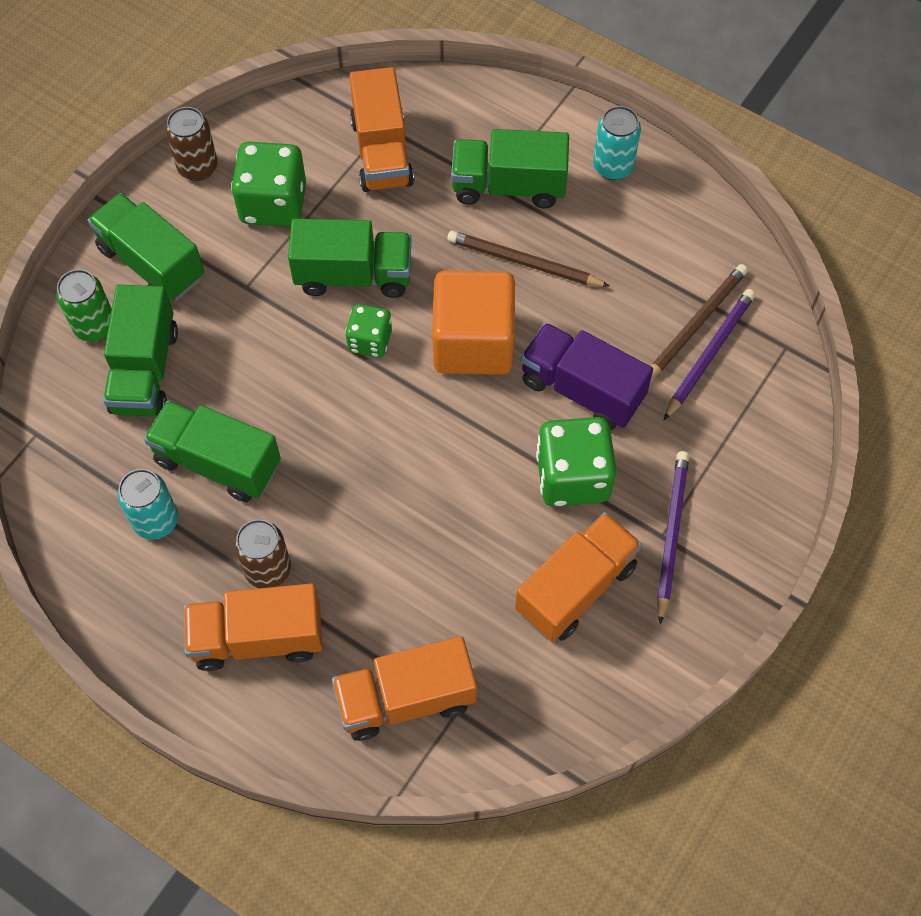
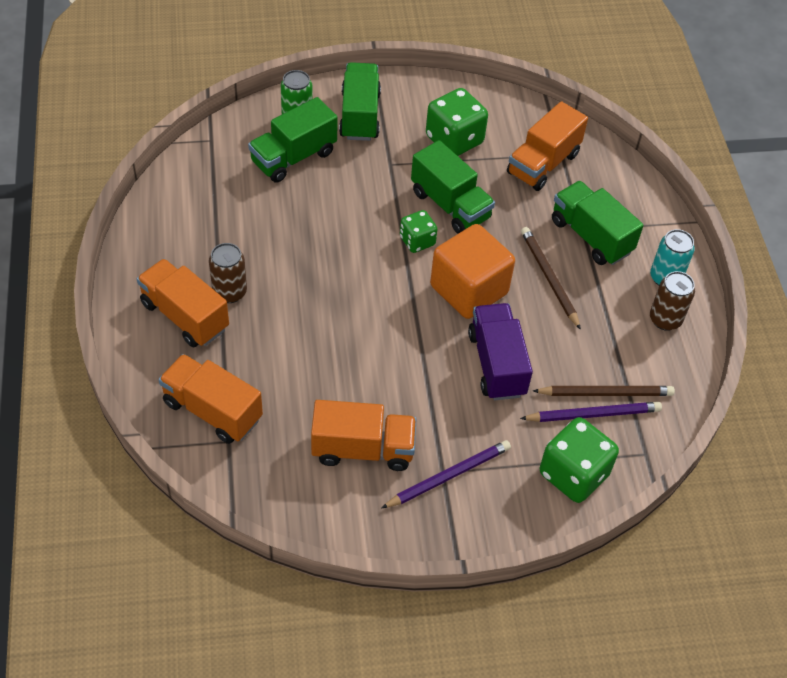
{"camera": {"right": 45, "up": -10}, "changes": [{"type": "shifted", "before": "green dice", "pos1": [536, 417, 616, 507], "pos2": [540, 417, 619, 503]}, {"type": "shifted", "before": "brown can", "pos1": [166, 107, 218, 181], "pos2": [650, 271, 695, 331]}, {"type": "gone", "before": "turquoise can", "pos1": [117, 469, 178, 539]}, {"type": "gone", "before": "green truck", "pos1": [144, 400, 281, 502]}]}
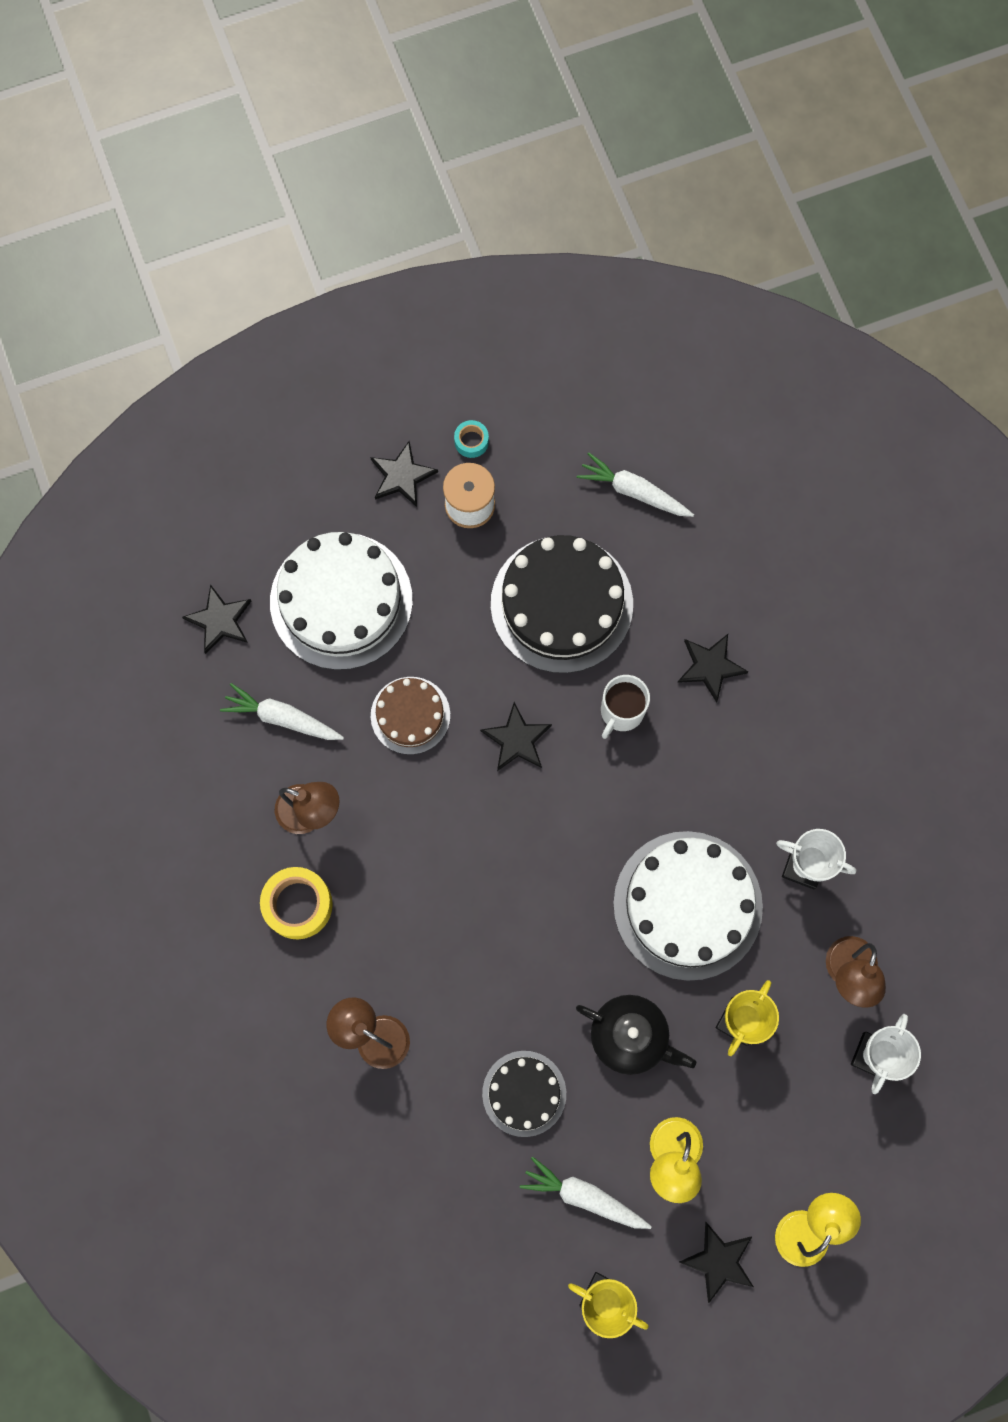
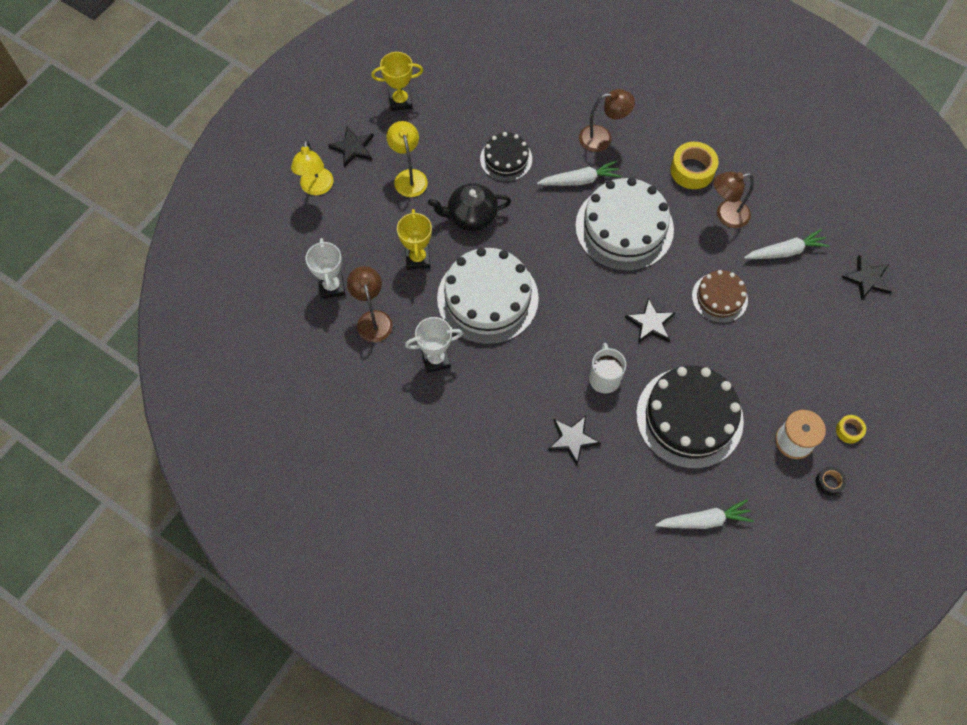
{"camera": {"right": 145, "up": -10}, "changes": [{"type": "shifted", "before": "white carrot", "pos1": [520, 1156, 652, 1229], "pos2": [537, 161, 621, 186]}, {"type": "shifted", "before": "white cake", "pos1": [270, 532, 413, 670], "pos2": [575, 178, 674, 271]}, {"type": "repainted", "before": "turquoise tape", "after": "black tape", "pos1": [454, 420, 489, 458], "pos2": [816, 467, 846, 496]}, {"type": "swapped", "before": "black star", "after": "yellow tape", "pos1": [370, 441, 438, 507], "pos2": [836, 415, 866, 444]}]}
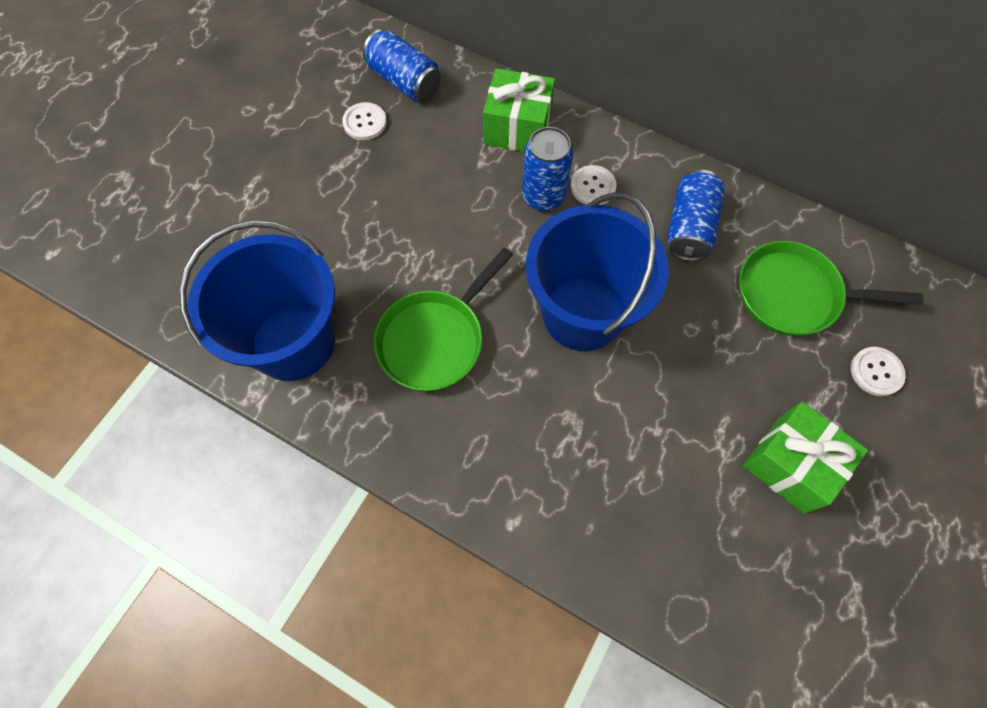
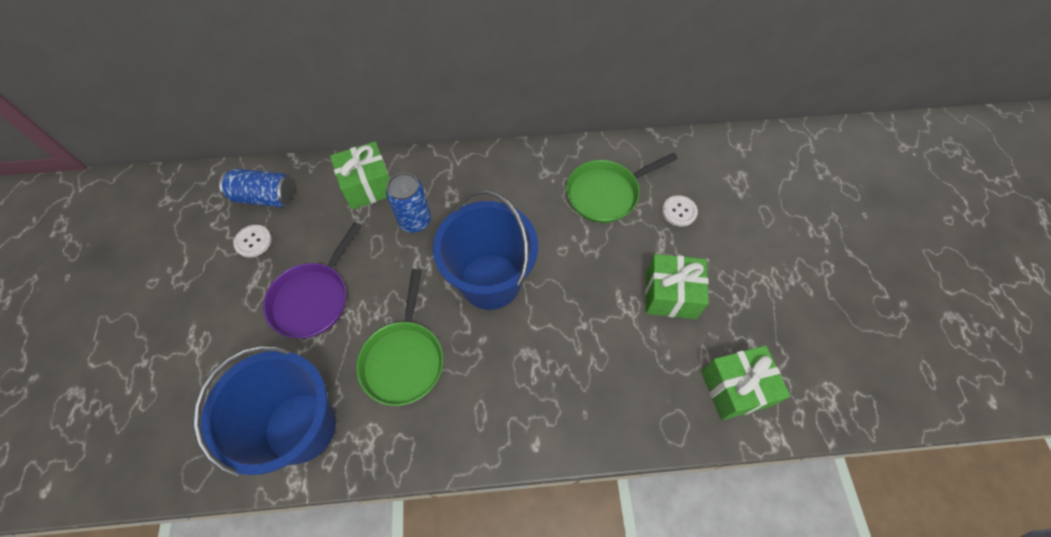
{"camera": {"right": -35, "up": -5}, "changes": [{"type": "new", "after": "purple pan", "pos2": [263, 222, 362, 338]}, {"type": "new", "after": "green gift", "pos2": [701, 345, 790, 420]}, {"type": "gone", "before": "white button", "pos1": [571, 165, 617, 205]}, {"type": "gone", "before": "blue can", "pos1": [667, 170, 725, 261]}]}
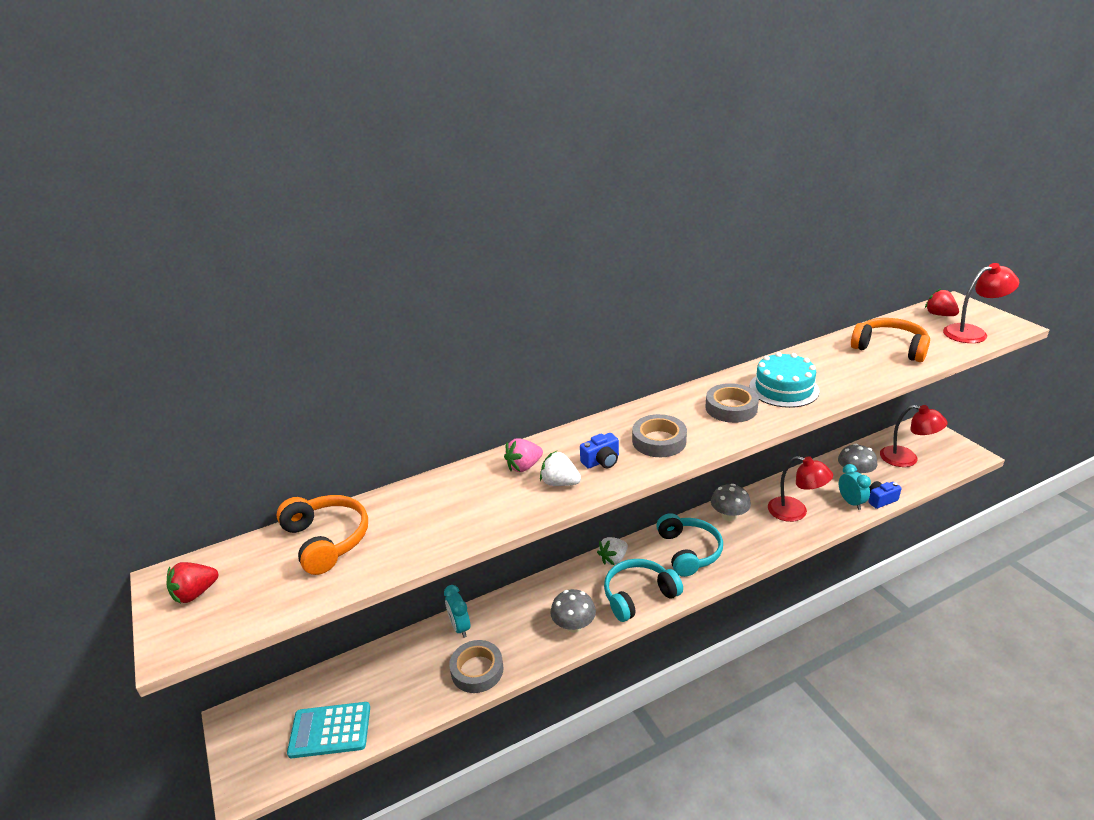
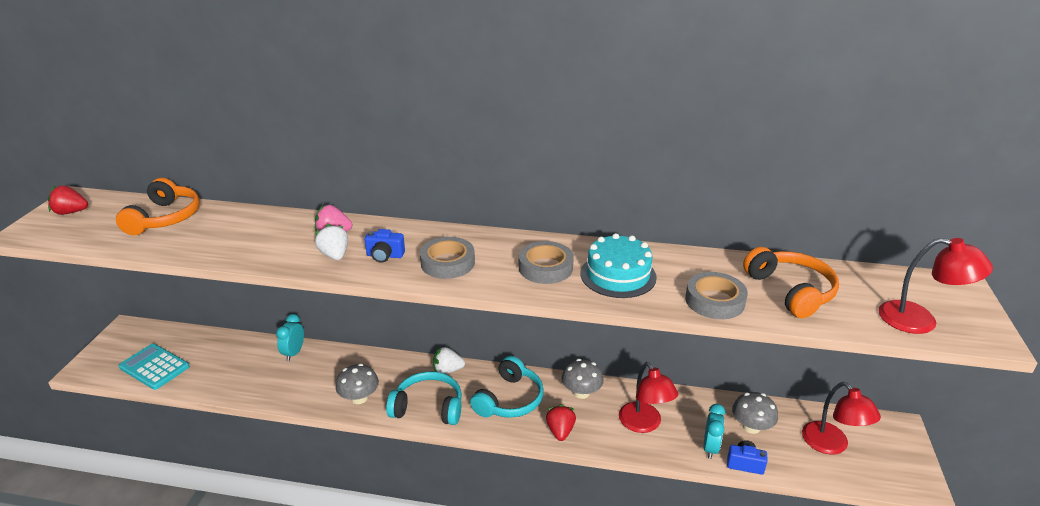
{"camera": {"right": 35, "up": 0}, "changes": [{"type": "shifted", "before": "red strawberry", "pos1": [925, 288, 959, 316], "pos2": [546, 404, 576, 441]}, {"type": "shifted", "before": "grey tape", "pos1": [449, 640, 503, 693], "pos2": [685, 272, 748, 319]}]}
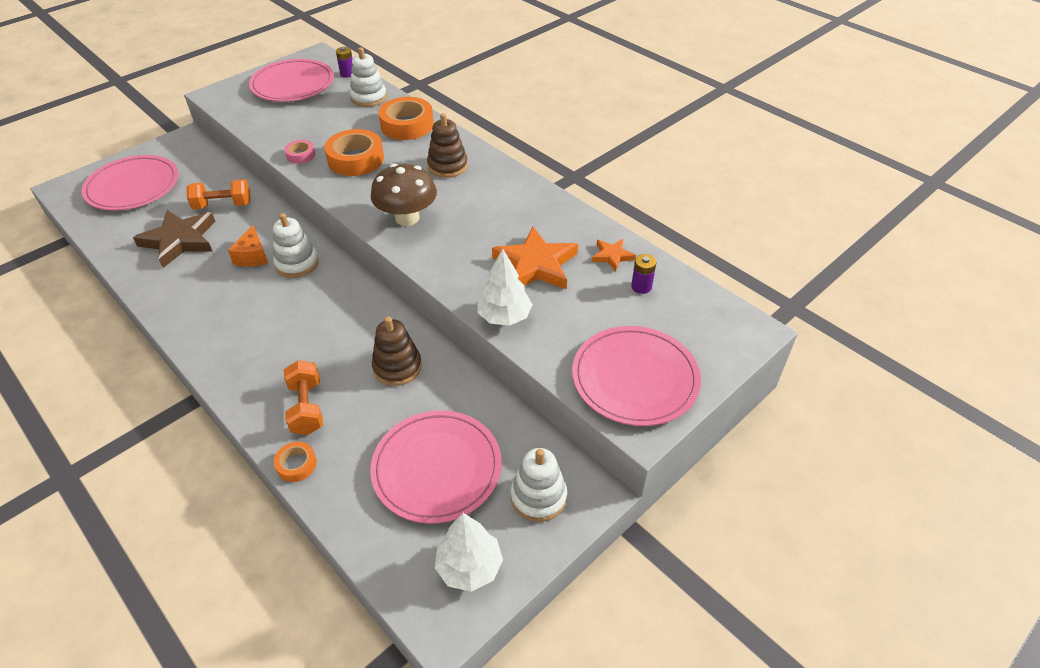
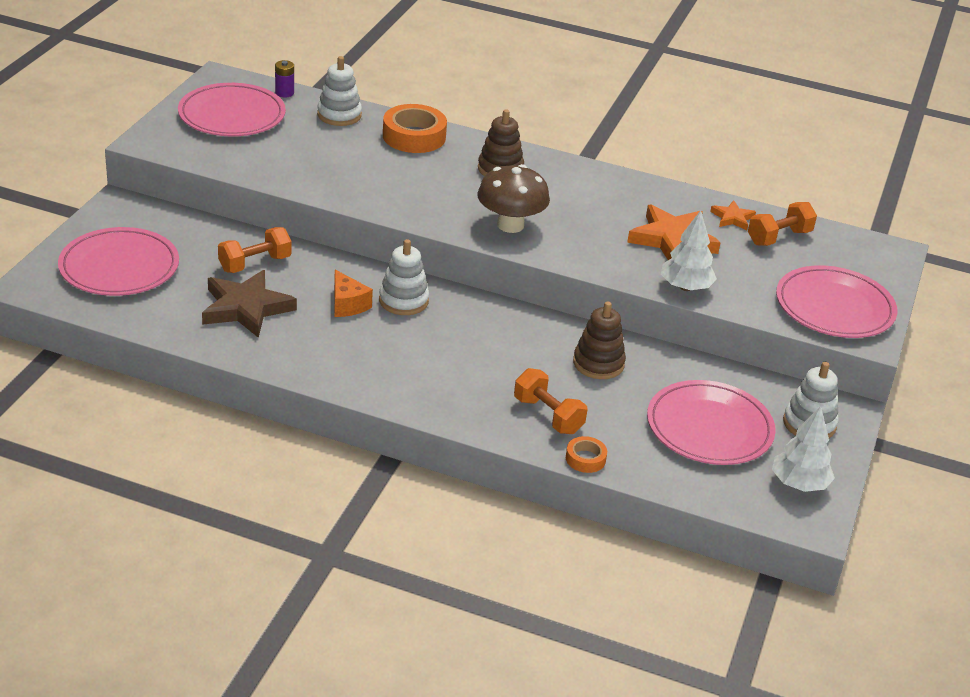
{"camera": {"right": -30, "up": -10}, "changes": [{"type": "swapped", "before": "purple battery", "after": "orange dumbbell", "pos1": [631, 254, 656, 294], "pos2": [748, 202, 817, 246]}, {"type": "gone", "before": "pink tape", "pos1": [285, 140, 315, 164]}, {"type": "gone", "before": "orange tape", "pos1": [324, 129, 384, 176]}]}
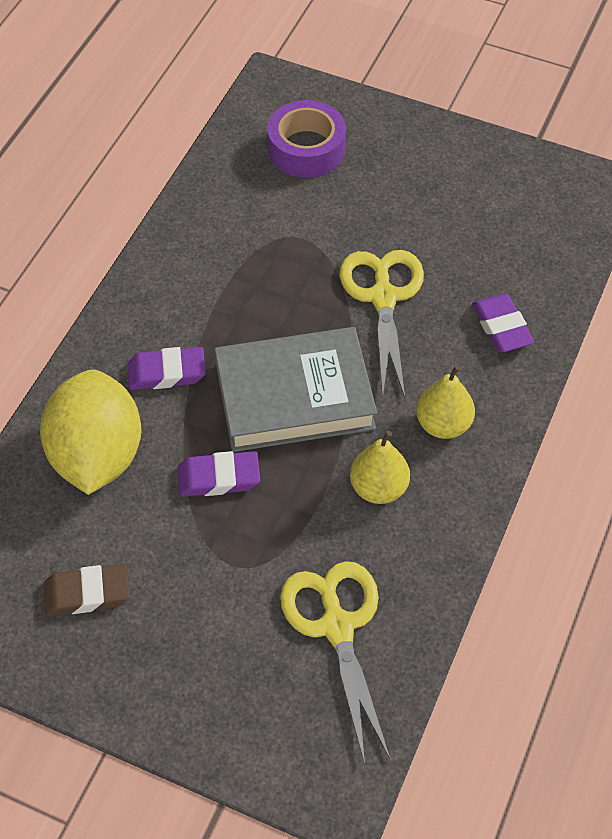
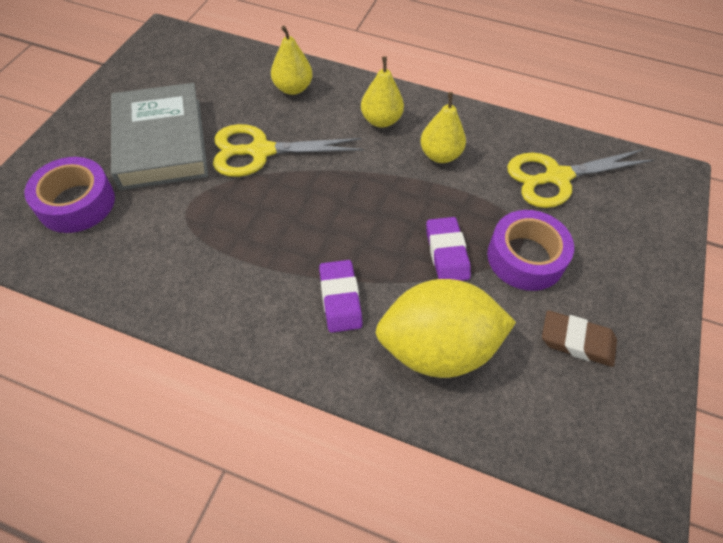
{"camera": {"right": -95, "up": 0}, "changes": [{"type": "shifted", "before": "grey book", "pos1": [214, 327, 377, 452], "pos2": [111, 83, 208, 190]}, {"type": "swapped", "before": "purple eraser", "after": "yellow pear", "pos1": [472, 294, 534, 352], "pos2": [271, 25, 313, 95]}, {"type": "new", "after": "purple tape", "pos2": [487, 210, 574, 291]}, {"type": "rotated", "before": "brown eraser", "pos1": [43, 564, 130, 616], "pos2": [542, 310, 617, 367], "turn": -60}]}
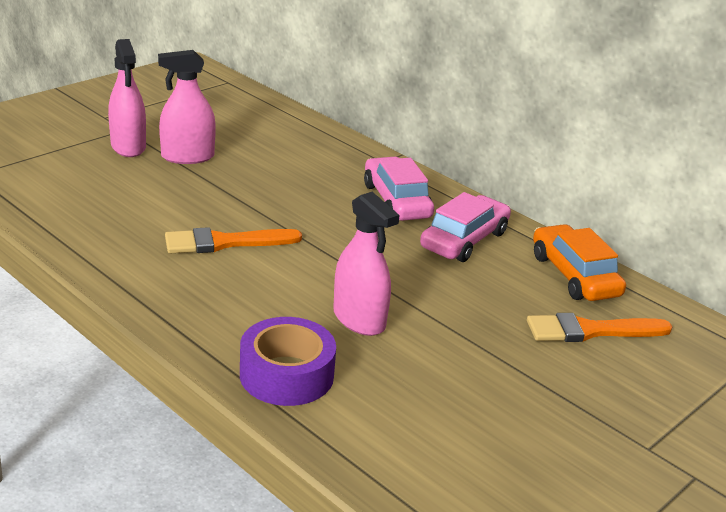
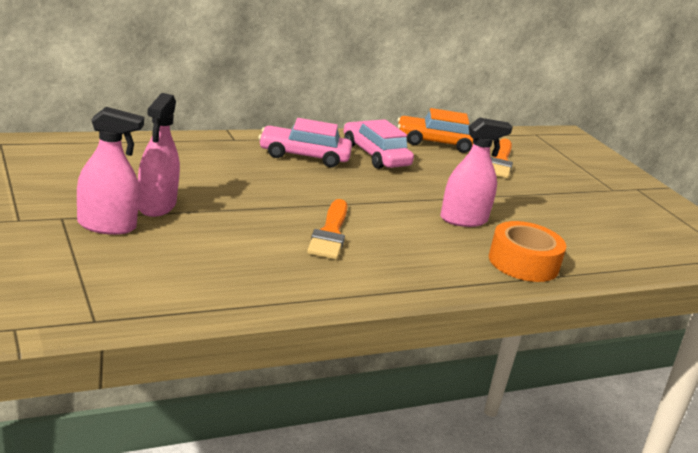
{"camera": {"right": -70, "up": -5}, "changes": [{"type": "repainted", "before": "purple tape", "after": "orange tape", "pos1": [240, 317, 336, 406], "pos2": [489, 221, 566, 282]}]}
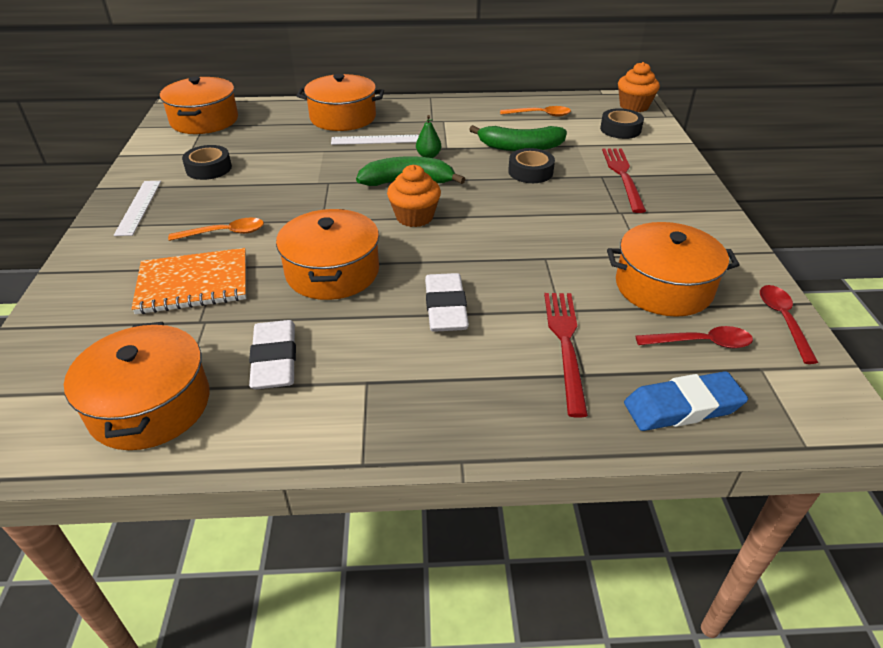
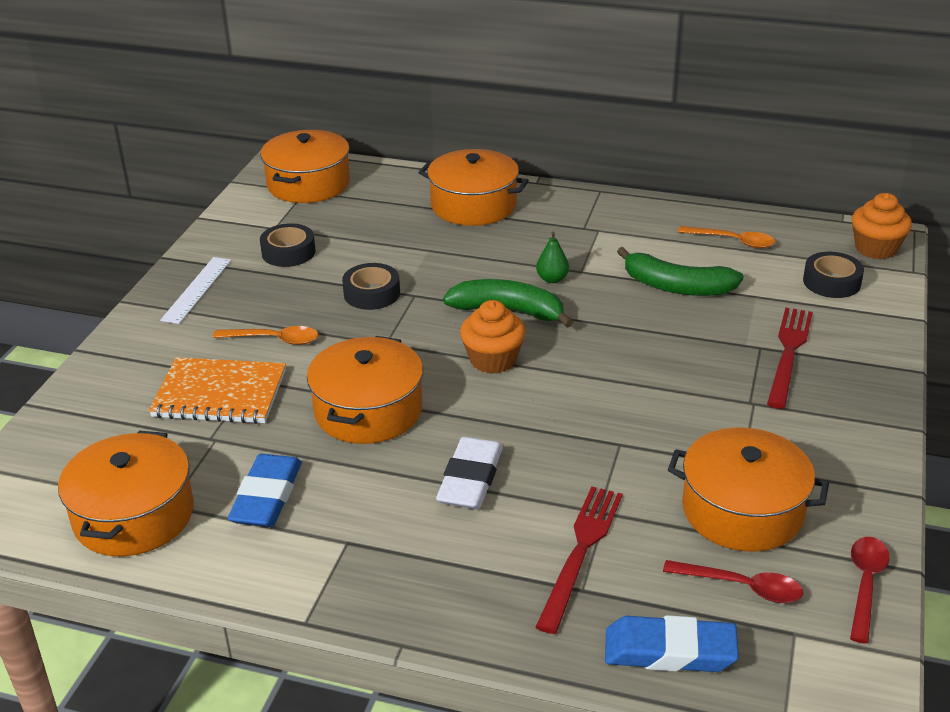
{"camera": {"right": 20, "up": -5}, "changes": [{"type": "repainted", "before": "white eraser", "after": "blue eraser", "pos1": [249, 320, 296, 389], "pos2": [228, 454, 302, 527]}, {"type": "shifted", "before": "black tape", "pos1": [508, 148, 555, 183], "pos2": [342, 263, 400, 310]}, {"type": "gone", "before": "white ruler", "pos1": [331, 135, 419, 145]}]}
